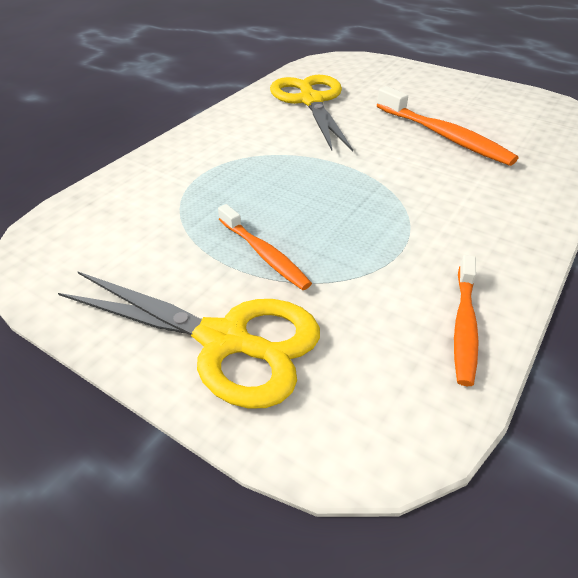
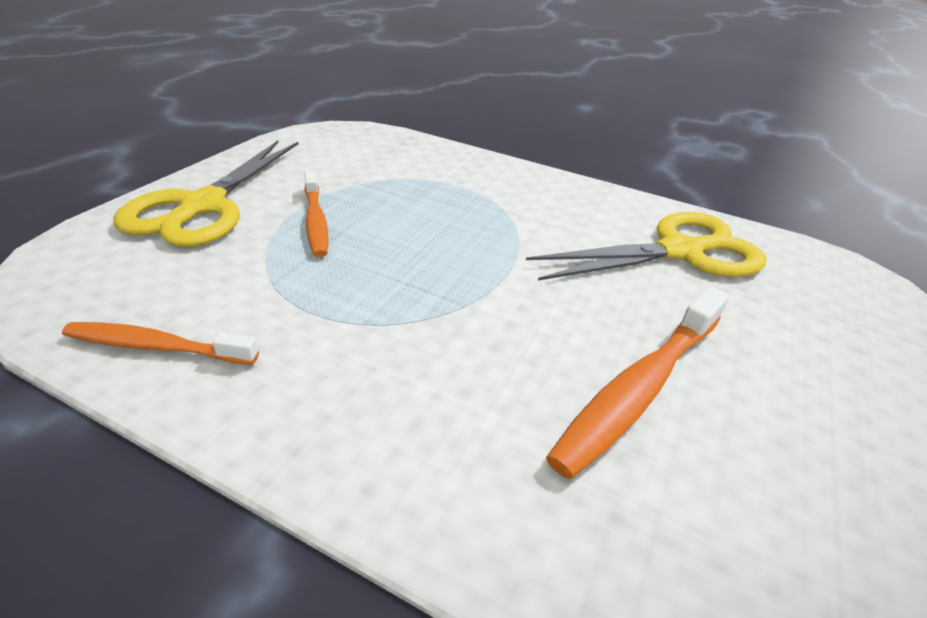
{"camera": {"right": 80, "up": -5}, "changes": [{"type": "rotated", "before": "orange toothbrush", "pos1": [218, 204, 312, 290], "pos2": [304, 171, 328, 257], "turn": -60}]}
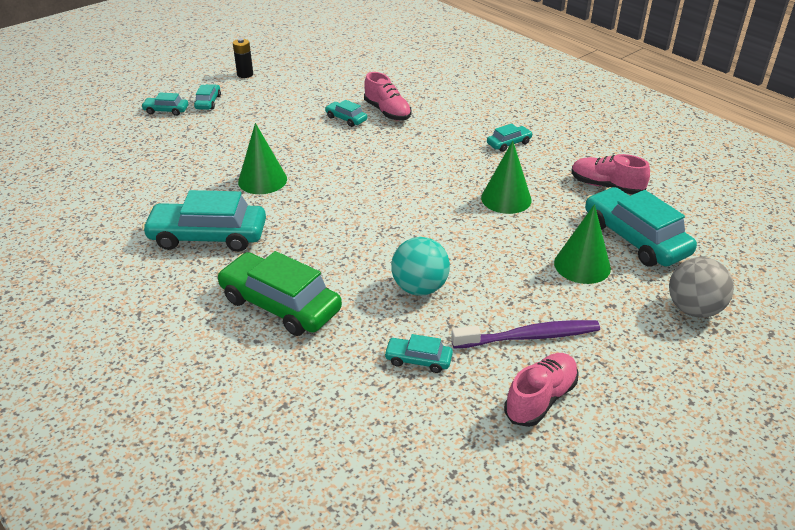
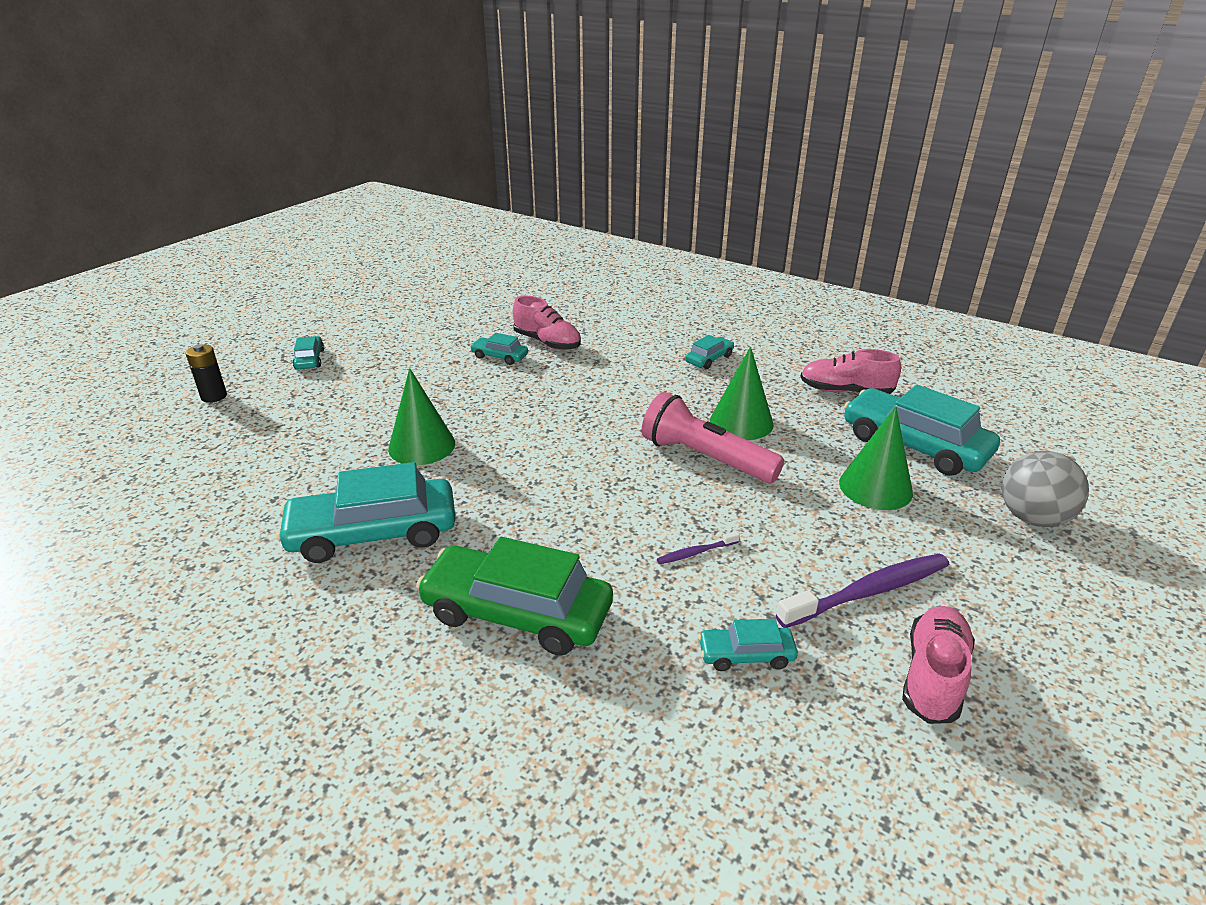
{"camera": {"right": -15, "up": -5}, "changes": [{"type": "shifted", "before": "black battery", "pos1": [233, 38, 253, 78], "pos2": [185, 344, 227, 403]}, {"type": "new", "after": "pink flashlight", "pos2": [642, 392, 784, 483]}, {"type": "swapped", "before": "turquoise ball", "after": "purple toothbrush", "pos1": [391, 237, 450, 296], "pos2": [657, 531, 740, 564]}, {"type": "gone", "before": "turquoise car", "pos1": [141, 93, 188, 116]}]}
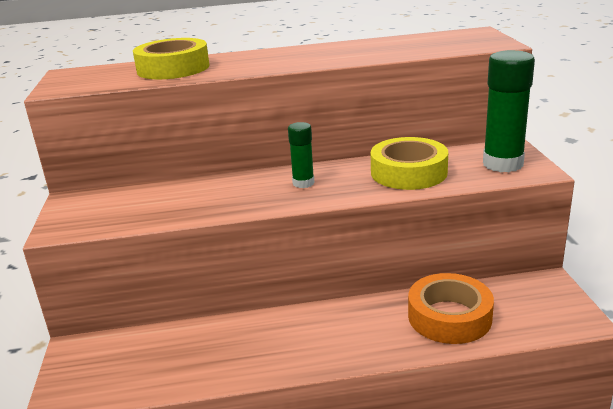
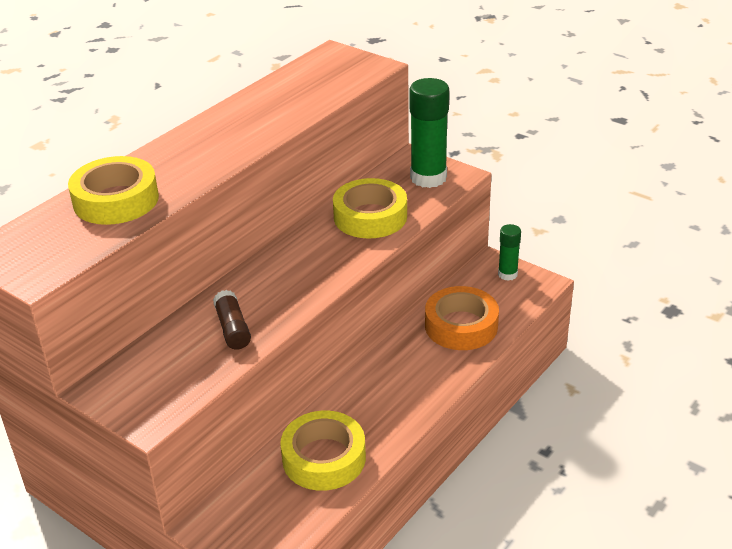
{"camera": {"right": -45, "up": 10}, "changes": [{"type": "new", "after": "brown glue stick", "pos2": [213, 290, 251, 350]}, {"type": "new", "after": "yellow tape", "pos2": [280, 410, 366, 491]}, {"type": "shifted", "before": "green glue stick", "pos1": [288, 122, 315, 188], "pos2": [498, 224, 521, 281]}]}
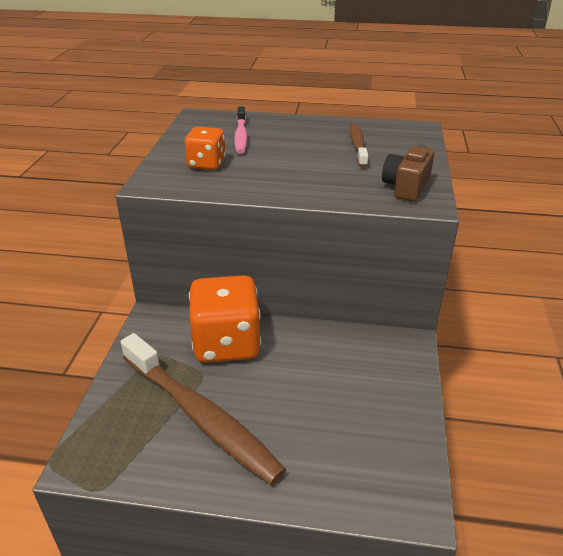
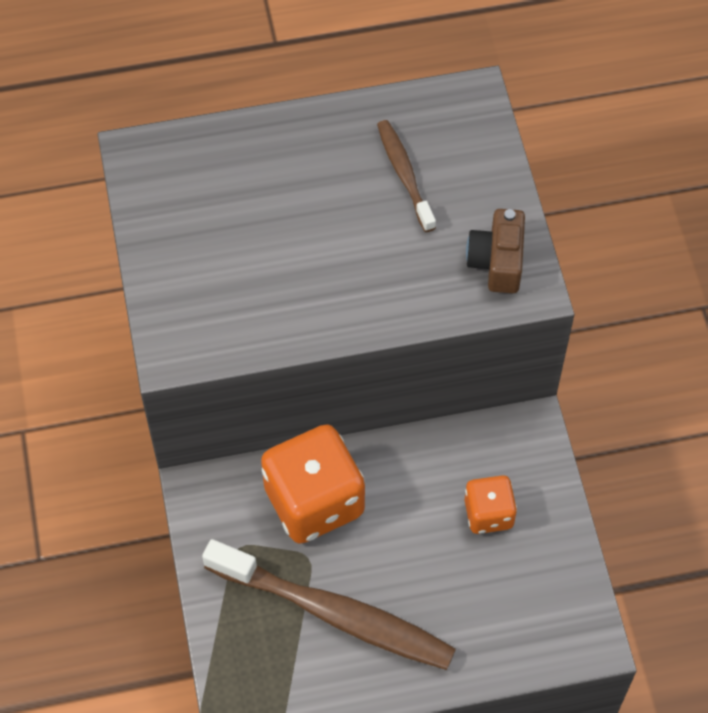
{"camera": {"right": -20, "up": 25}, "changes": [{"type": "shifted", "before": "orange dice", "pos1": [184, 127, 226, 170], "pos2": [465, 475, 517, 534]}, {"type": "gone", "before": "pink toothbrush", "pos1": [234, 107, 247, 153]}]}
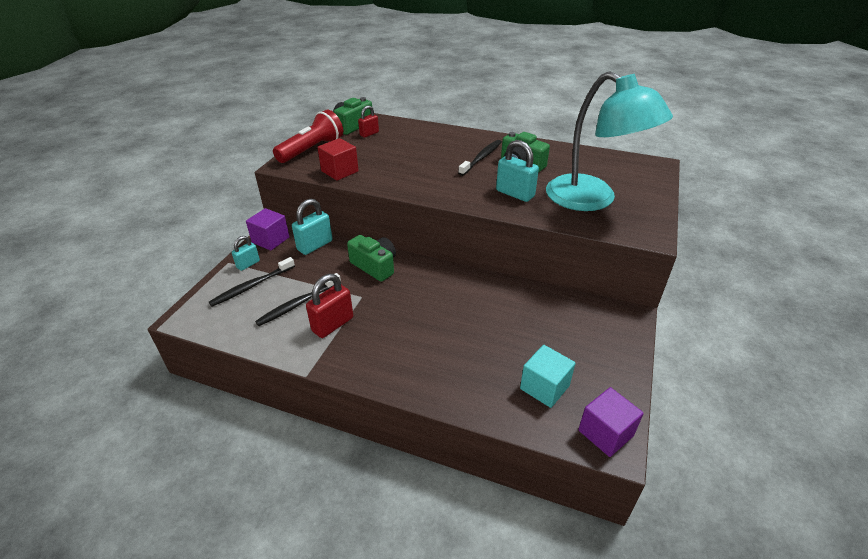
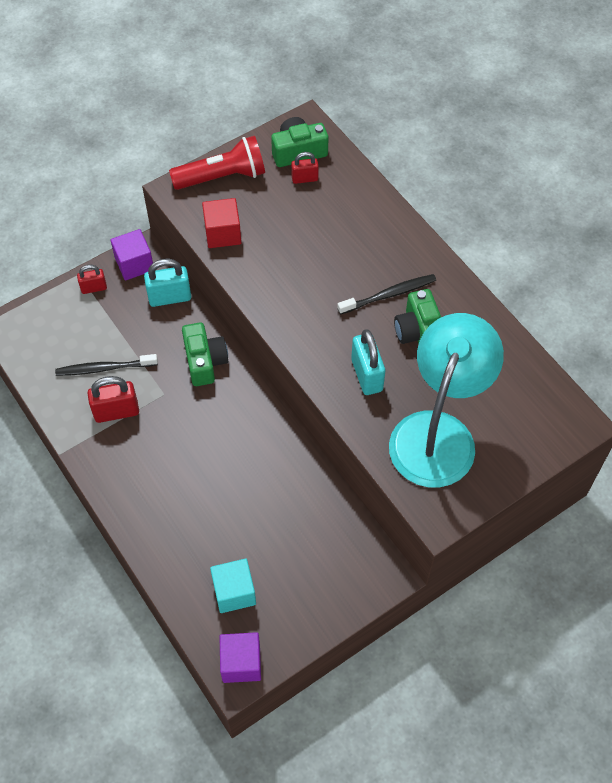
{"camera": {"right": 35, "up": 20}, "changes": [{"type": "repainted", "before": "turquoise padlock", "after": "red padlock", "pos1": [232, 236, 260, 271], "pos2": [77, 265, 107, 294]}, {"type": "rotated", "before": "turquoise lamp", "pos1": [546, 72, 673, 211], "pos2": [389, 313, 504, 487], "turn": -150}, {"type": "gone", "before": "black toothbrush", "pos1": [209, 257, 295, 307]}]}
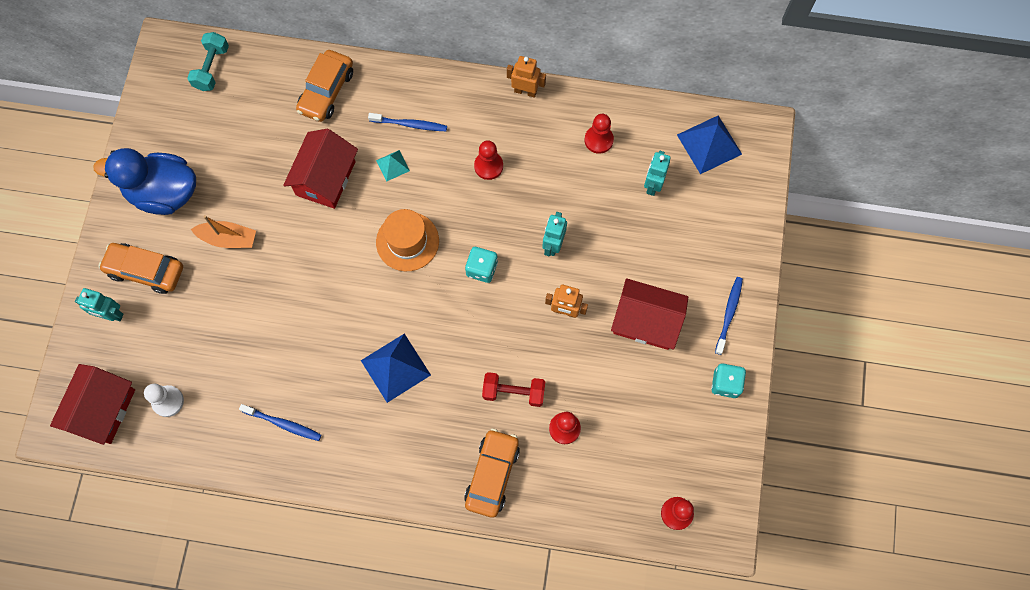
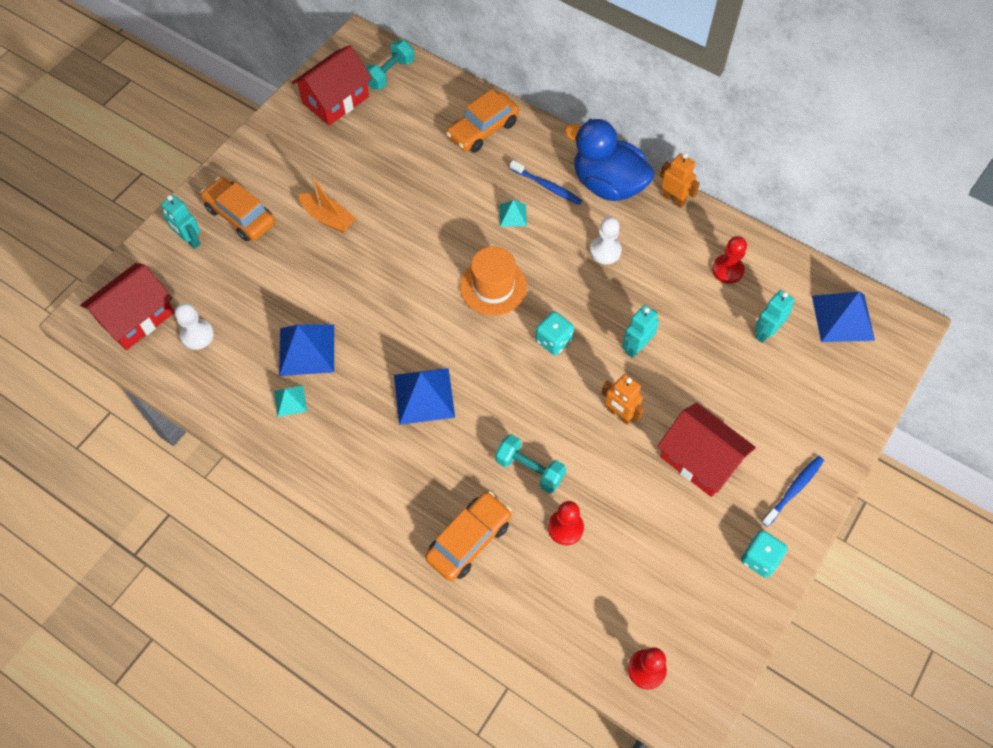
{"camera": {"right": 25, "up": -10}, "changes": [{"type": "swapped", "before": "blue toothbrush", "after": "turquoise pyramid", "pos1": [239, 404, 321, 441], "pos2": [274, 385, 307, 417]}, {"type": "new", "after": "blue pyramid", "pos2": [279, 325, 334, 376]}, {"type": "shifted", "before": "red house", "pos1": [283, 129, 358, 209], "pos2": [291, 45, 372, 126]}, {"type": "repainted", "before": "red dumbbell", "after": "turquoise dumbbell", "pos1": [482, 372, 545, 407], "pos2": [495, 434, 566, 494]}, {"type": "shifted", "before": "blue duck", "pos1": [93, 148, 196, 215], "pos2": [564, 119, 655, 201]}, {"type": "repainted", "before": "red pawn", "after": "white pawn", "pos1": [474, 140, 503, 180], "pos2": [590, 217, 622, 264]}]}
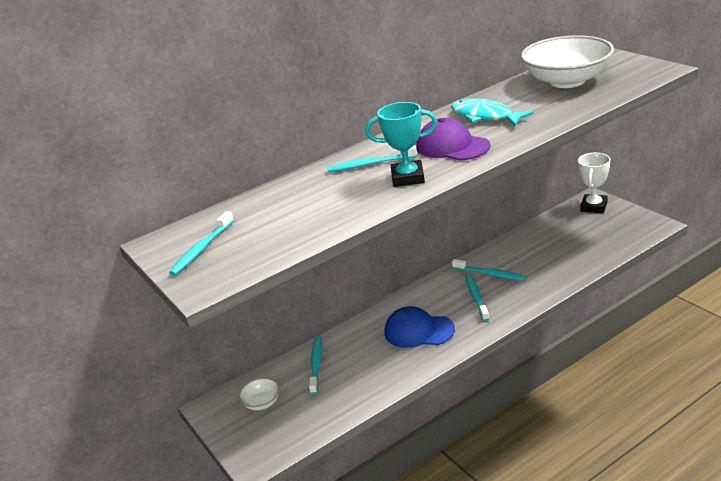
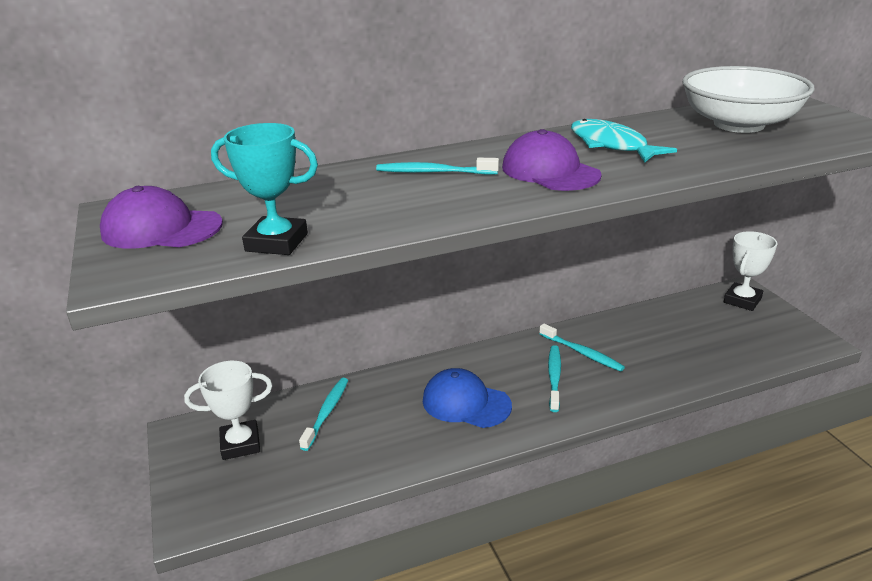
{"camera": {"right": 10, "up": 0}, "changes": [{"type": "swapped", "before": "turquoise toothbrush", "after": "purple cap", "pos1": [169, 211, 234, 275], "pos2": [100, 186, 223, 249]}, {"type": "swapped", "before": "white bowl", "after": "white trophy", "pos1": [238, 378, 280, 410], "pos2": [184, 361, 273, 460]}, {"type": "shifted", "before": "turquoise trophy", "pos1": [365, 102, 437, 187], "pos2": [211, 123, 318, 255]}]}
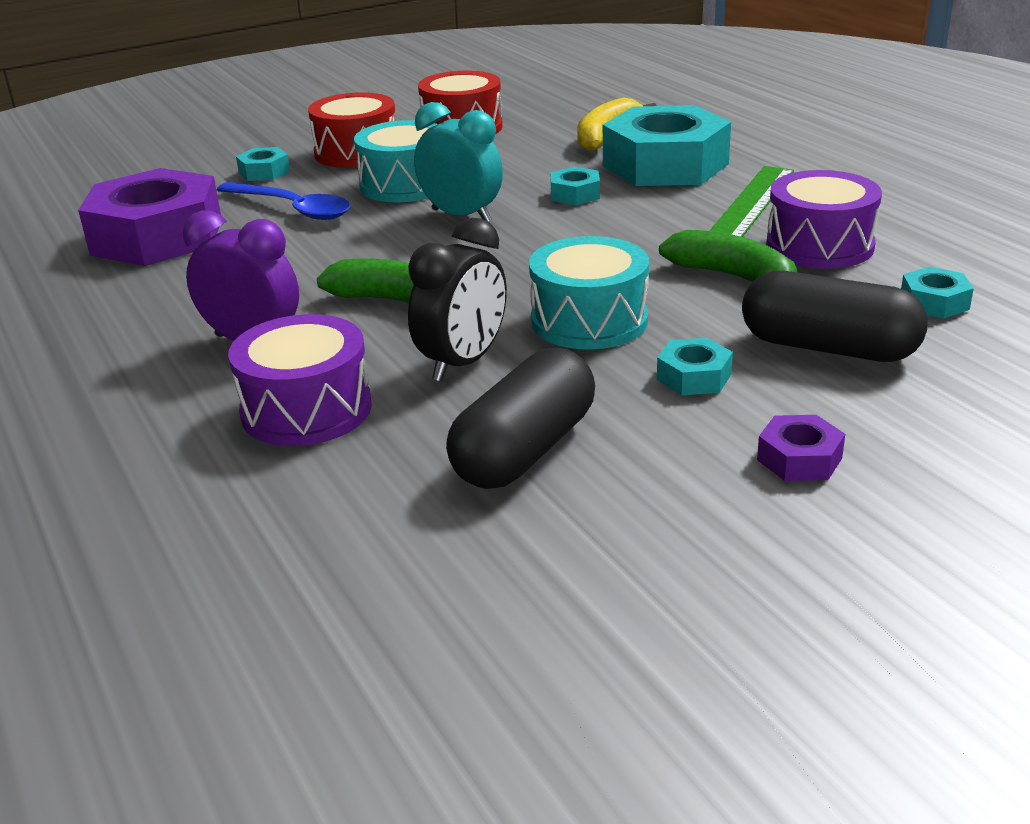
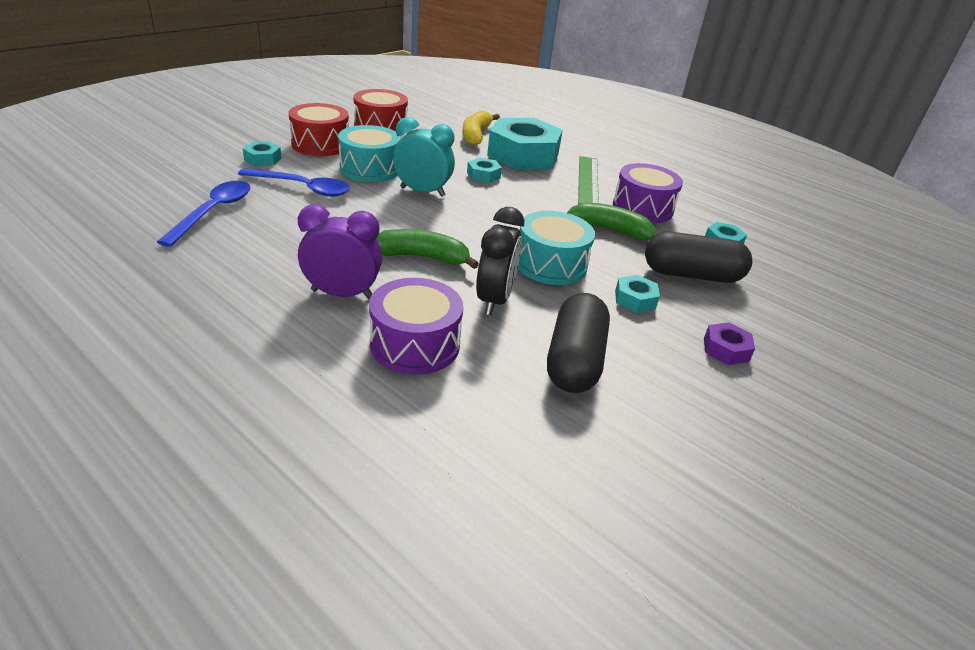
{"camera": {"right": -25, "up": 5}, "changes": [{"type": "swapped", "before": "purple nut", "after": "blue spoon", "pos1": [78, 168, 221, 266], "pos2": [157, 181, 250, 247]}]}
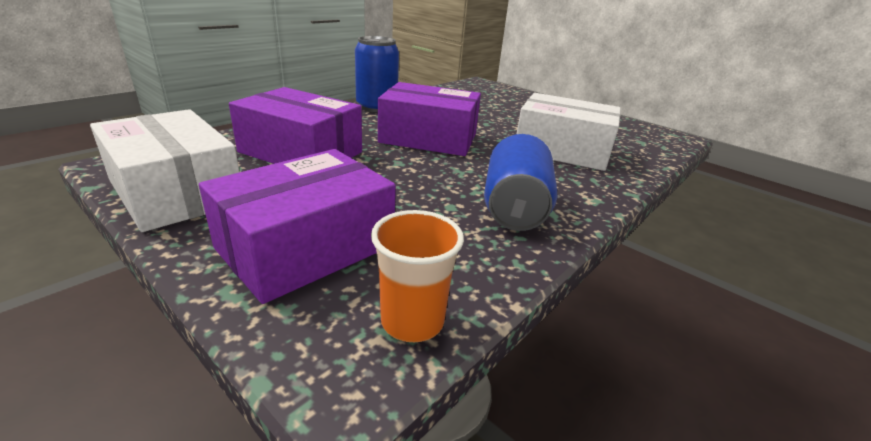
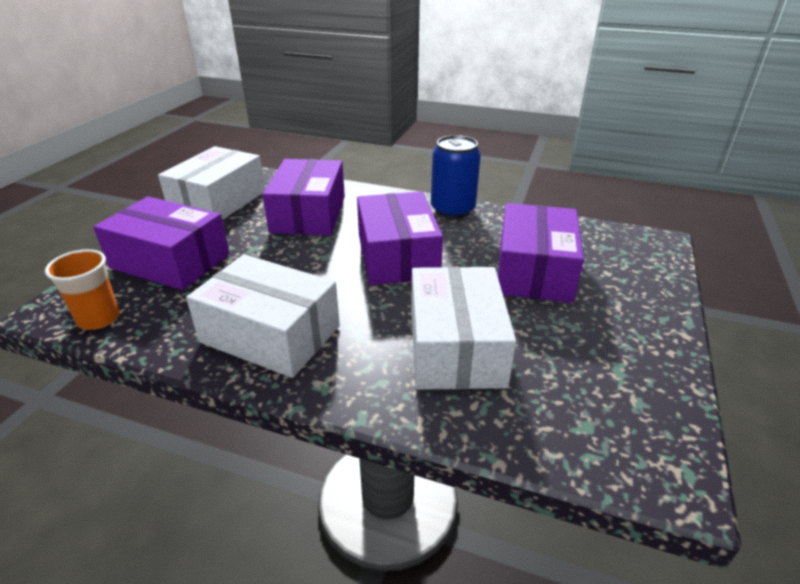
{"camera": {"right": 70, "up": 5}, "changes": [{"type": "swapped", "before": "blue can", "after": "white box", "pos1": [484, 134, 557, 231], "pos2": [186, 254, 340, 378]}, {"type": "new", "after": "purple box", "pos2": [498, 203, 584, 303]}]}
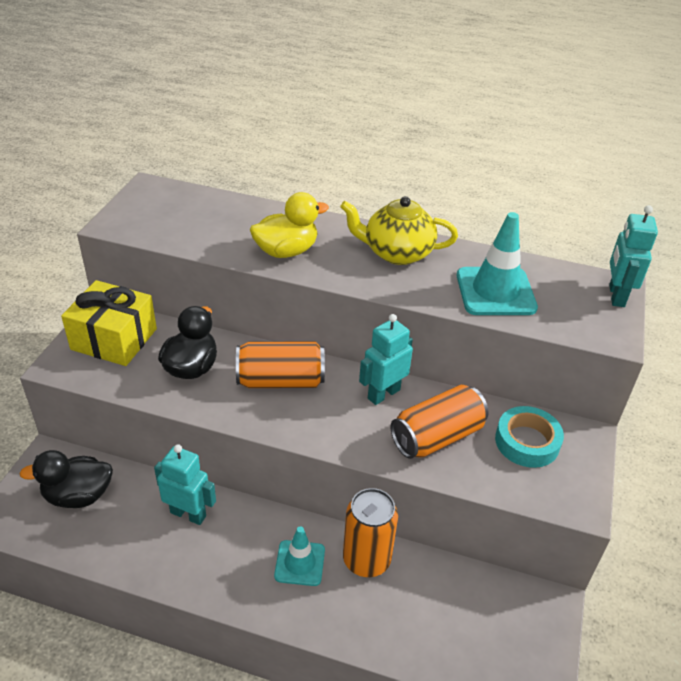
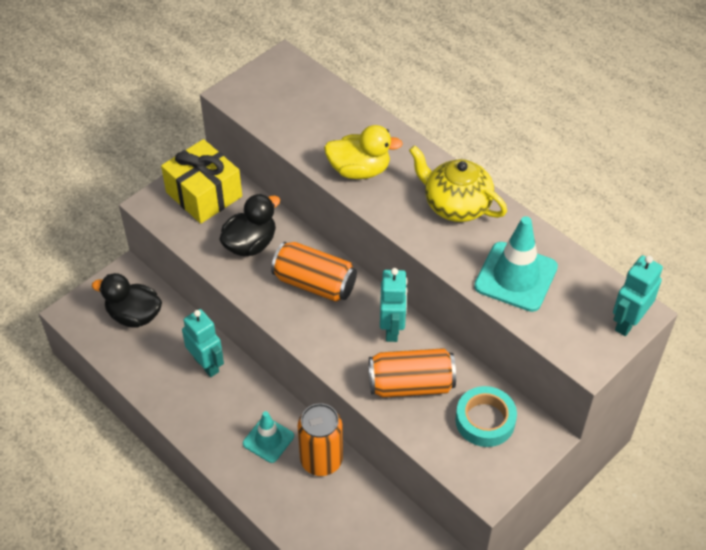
{"camera": {"right": 30, "up": 10}, "changes": [{"type": "rotated", "before": "turquoise robot", "pos1": [359, 314, 413, 405], "pos2": [380, 268, 408, 342], "turn": 105}]}
